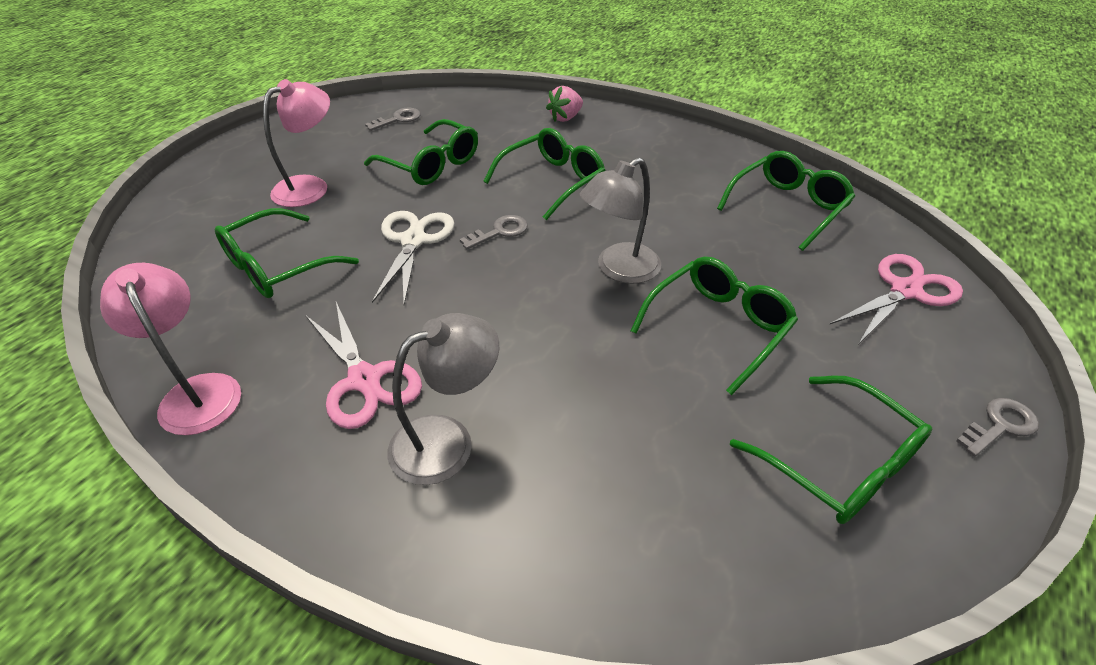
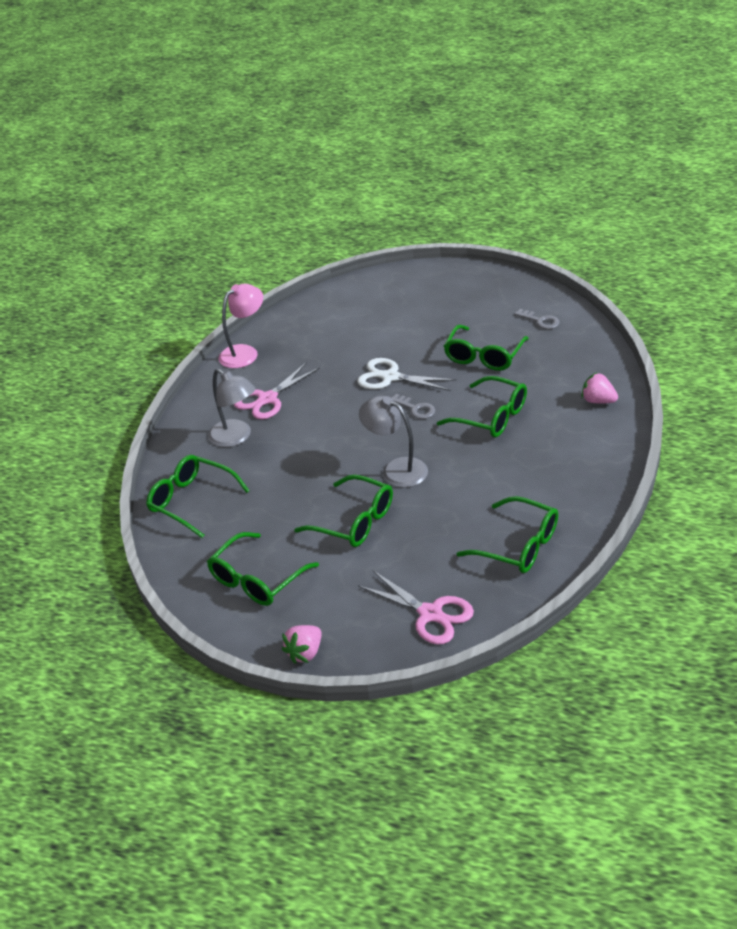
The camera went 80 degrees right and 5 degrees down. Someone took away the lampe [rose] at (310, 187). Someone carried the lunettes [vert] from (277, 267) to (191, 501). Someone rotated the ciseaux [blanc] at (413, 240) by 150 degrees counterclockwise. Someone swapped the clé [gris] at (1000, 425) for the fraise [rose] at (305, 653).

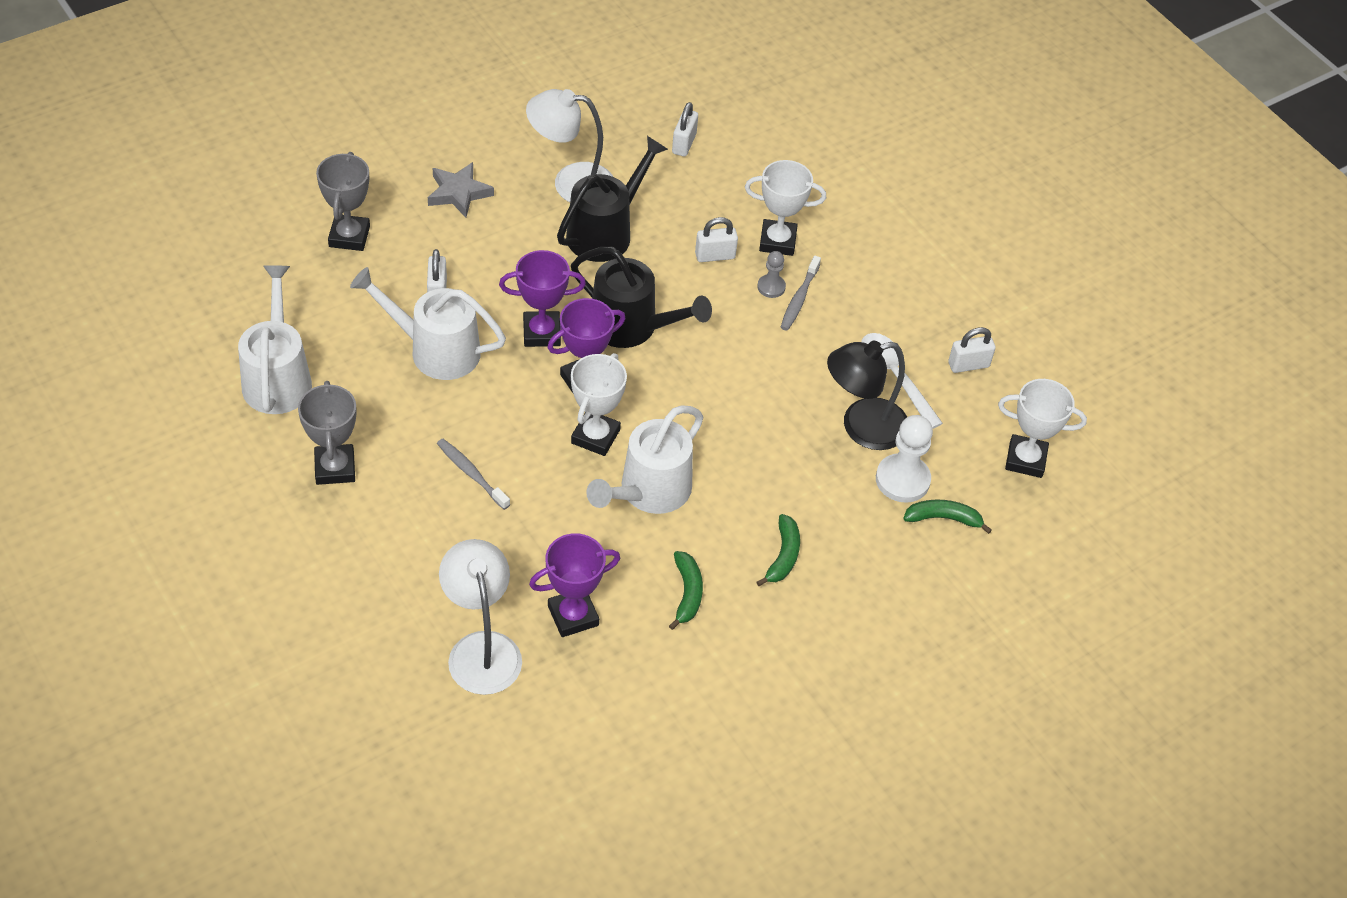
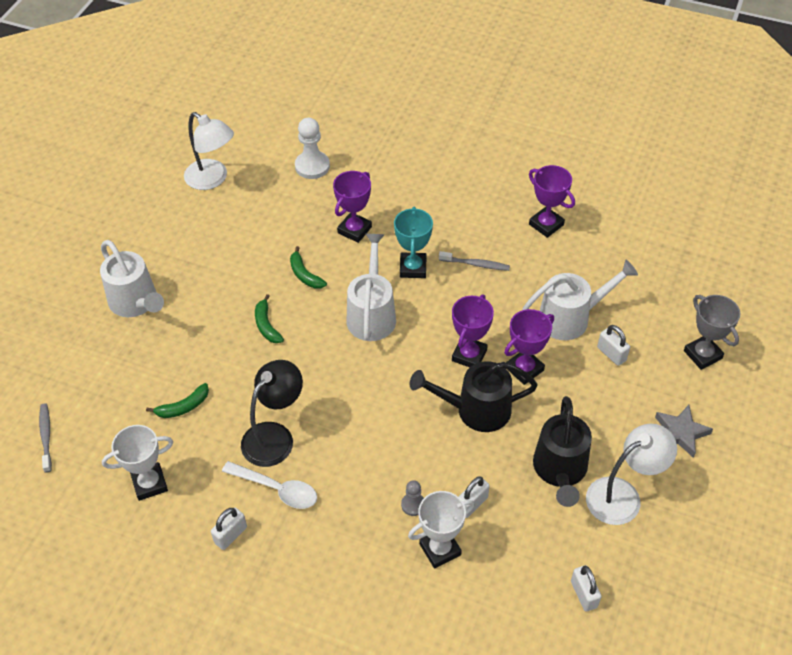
The camera went 150 degrees right and 0 degrees up. Someone carried the brosse à dents [gris] from (799, 299) to (46, 436). Someone carried the arrosoir [blanc] from (277, 377) to (136, 303). Someone took away the trophée [blanc] at (595, 436). Someone repainted the trophée [gris] at (335, 468), which became the trophée [violet] at (546, 224). Someone carried the pion [blanc] from (902, 480) to (312, 166). Someone carried the lampe [blanc] from (481, 649) to (212, 179). Someone put down the trophée [turquoise] at (413, 268).

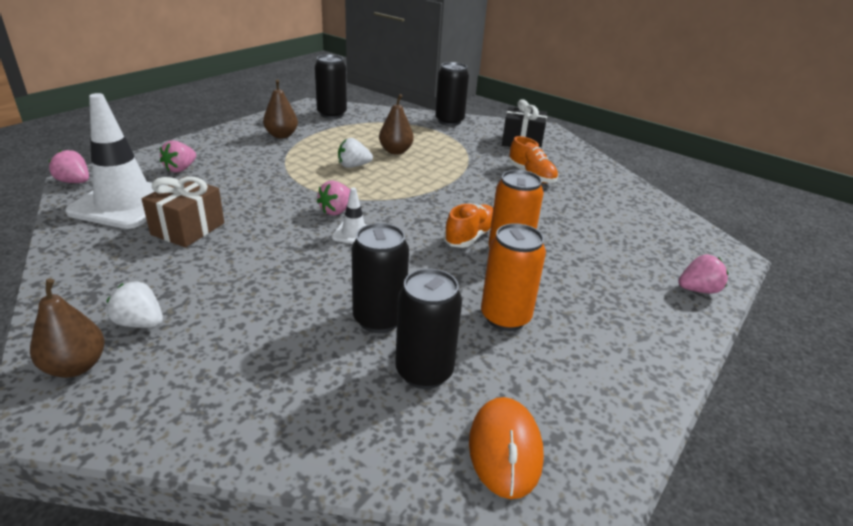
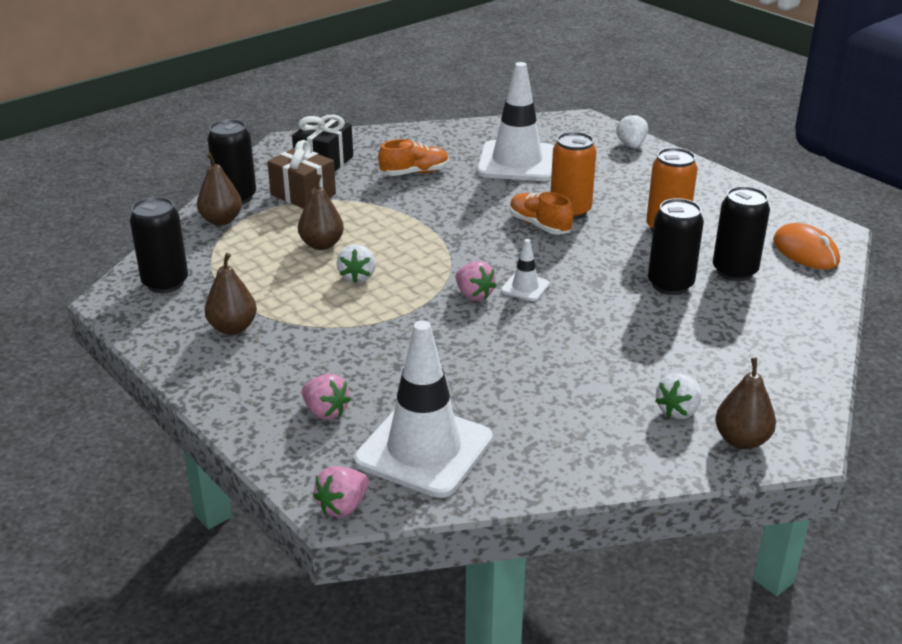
The camera went 75 degrees left and 0 degrees up. Someone carried the cadeau [marron] from (188, 229) to (303, 194). Someone repainted the fraise [rose] at (698, 290), which became the fraise [blanc] at (631, 145). Someone rotated the souris [orange] at (505, 449) by 45 degrees clockwise. Someone put down the cône de chantier [blanc] at (517, 162). Someone put down the poire [marron] at (221, 220).

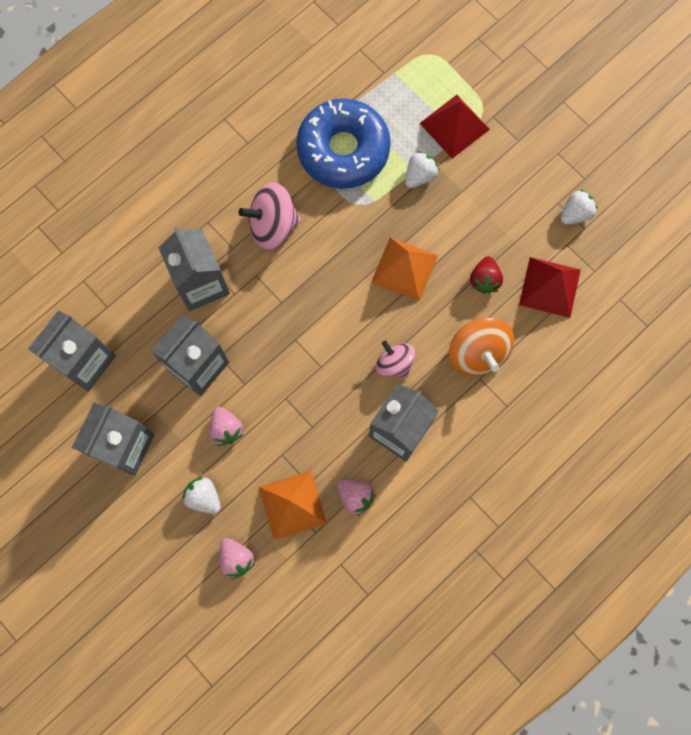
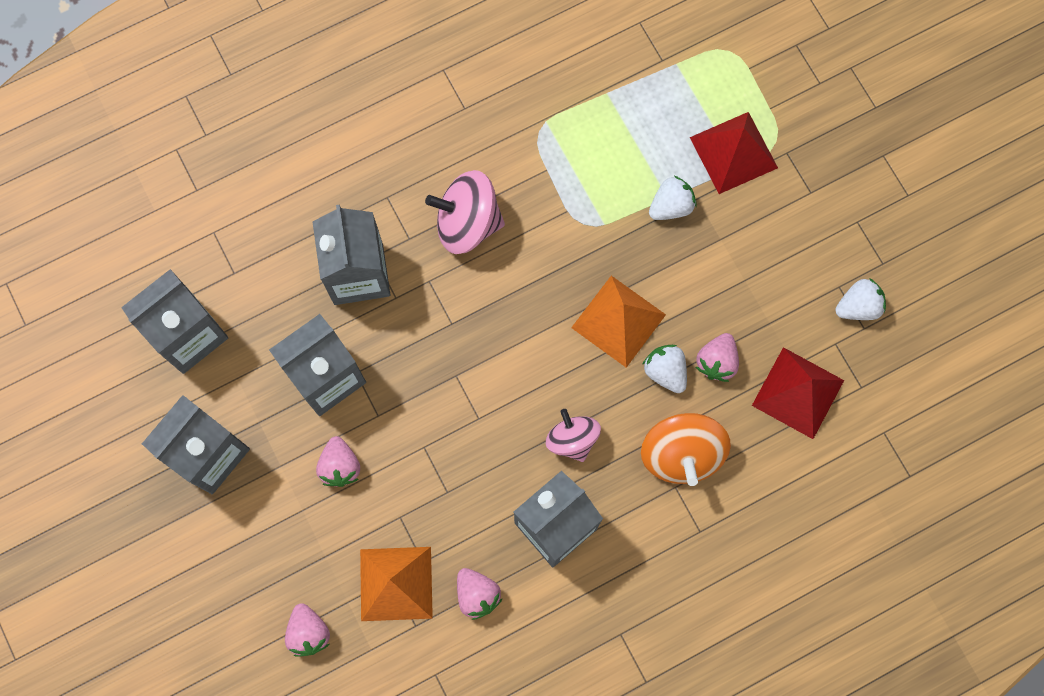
The camera went 15 degrees right and 0 degrees up. Someone took away the beignet [bleu] at (343, 150). Someone repainted the fraise [rouge] at (484, 280), which became the fraise [rose] at (716, 361). Someone carried the fraise [blanc] from (204, 497) to (665, 371).

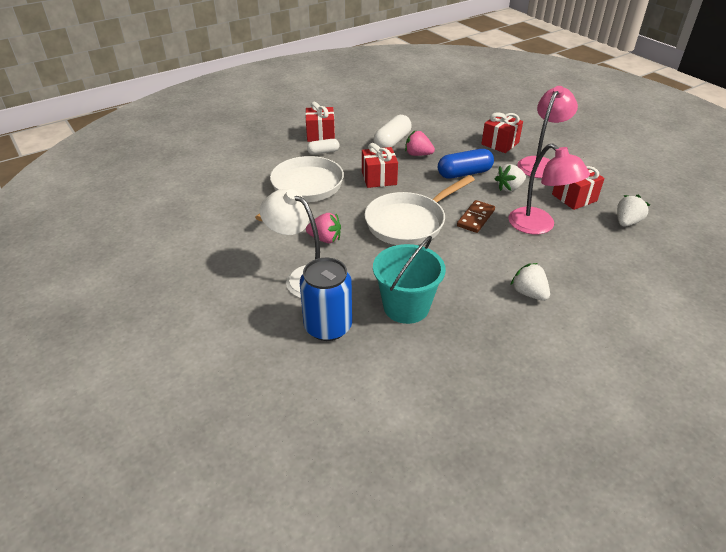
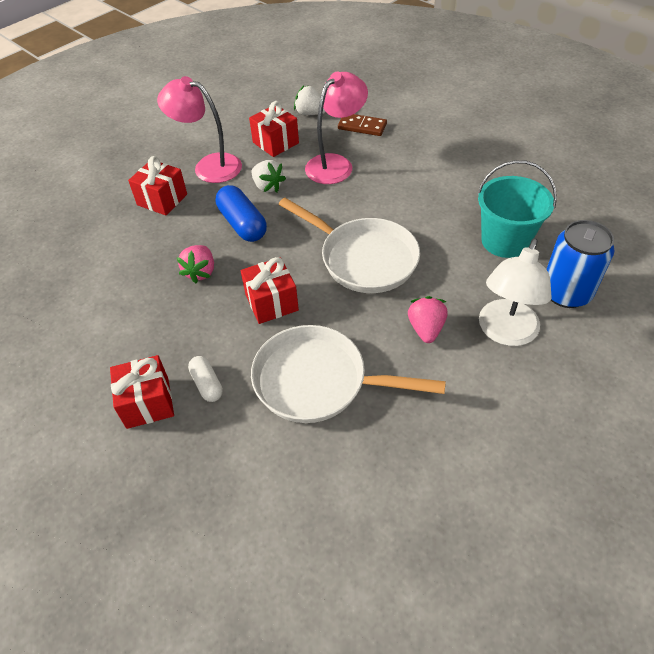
The camera went 100 degrees left and 10 degrees up. Someone took away the gélule [blanc] at (392, 142). Someone carried the domino [marron] from (475, 218) to (362, 127). Someone took away the fraise [blanc] at (529, 293).

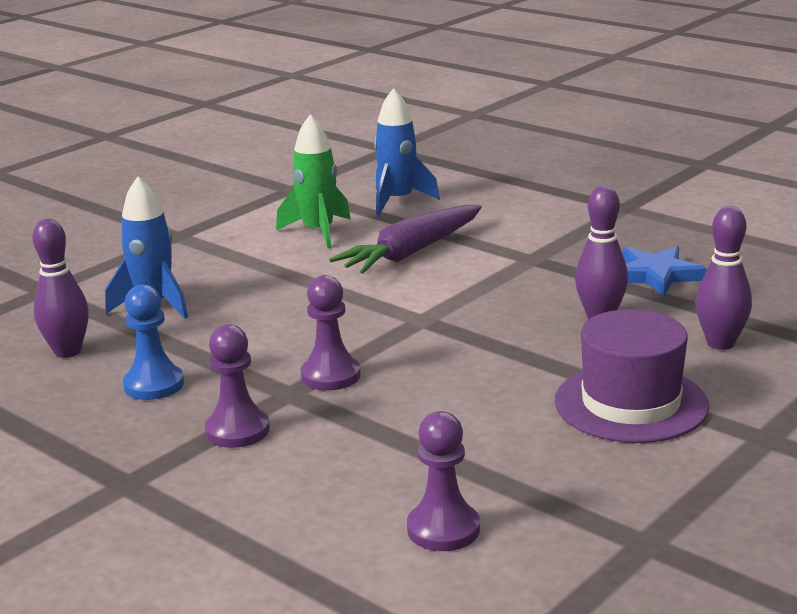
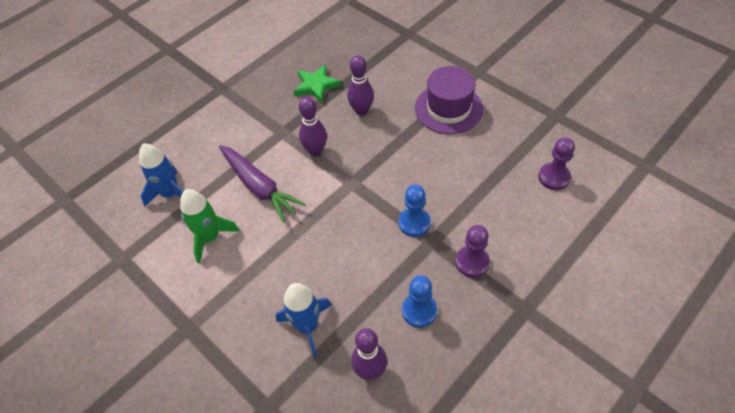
The camera went 85 degrees left and 30 degrees up. Someone carried the quille [violet] from (720, 343) to (315, 151). Someone repainted the étoile [bleu] at (656, 275), which became the étoile [vert] at (316, 85). Someone repainted the pion [violet] at (330, 375), which became the pion [bleu] at (414, 223).

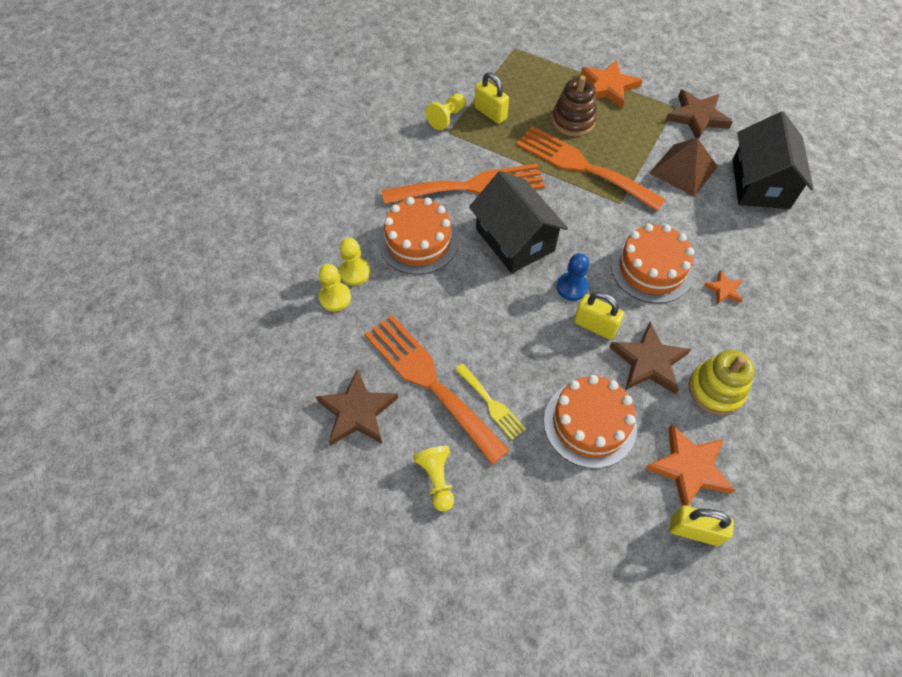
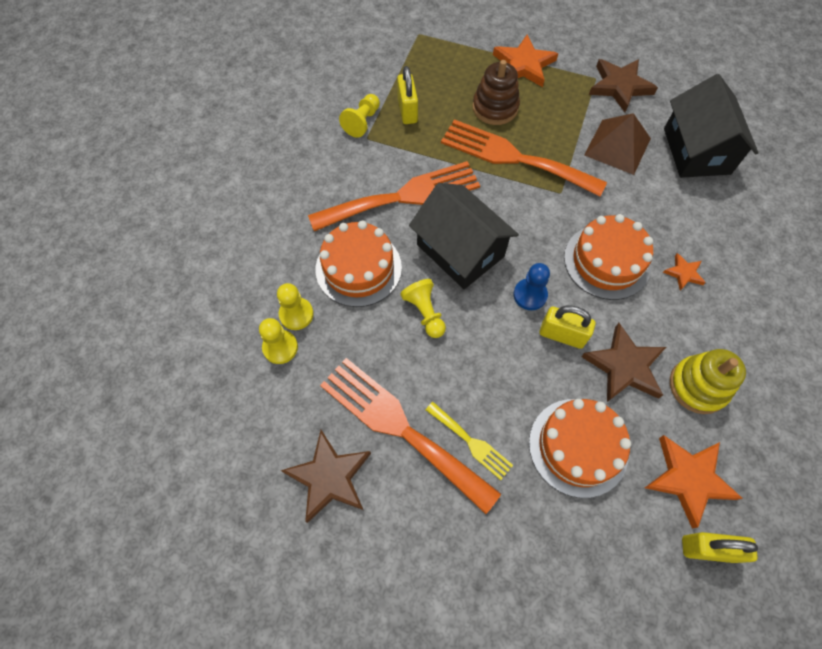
The camera went 10 degrees left and 5 degrees up. Someone rotated the cadenas [jaune] at (490, 113) by 45 degrees clockwise. Someone carried the pion [jaune] from (437, 479) to (425, 313).

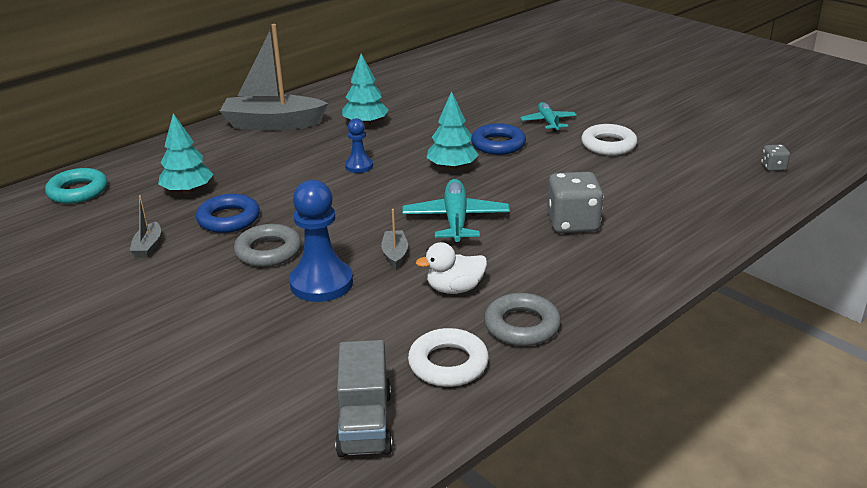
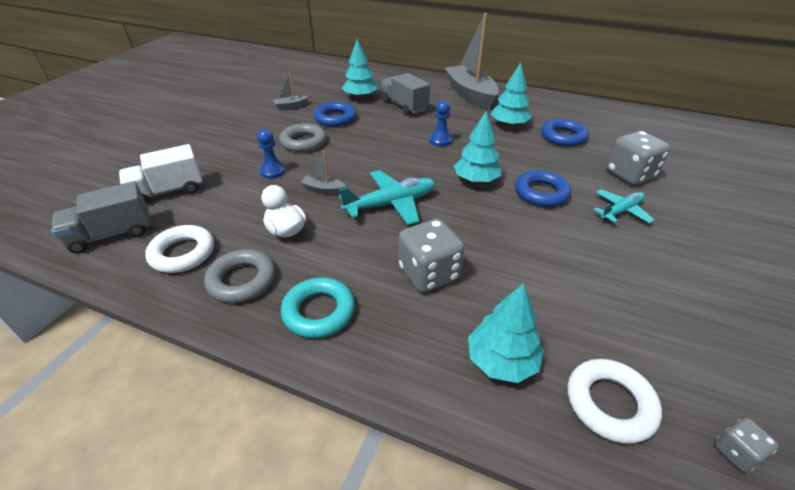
The camera went 65 degrees right and 10 degrees up. Someone carried the anneau [blanc] from (608, 145) to (609, 403). Someone carried the anneau [turquoise] from (78, 191) to (319, 311). Someone scaled the pion [bleu] at (321, 283) by 0.56. Someone rotated the bateau [gris] at (395, 254) by 135 degrees counterclockwise. Someone put down the camion [gris] at (404, 106). Someone put down the anneau [bleu] at (563, 137). Someone put down the dé [gris] at (629, 174). Someone put down the camion [blanc] at (168, 191). Someone put down the arbre [turquoise] at (501, 360).

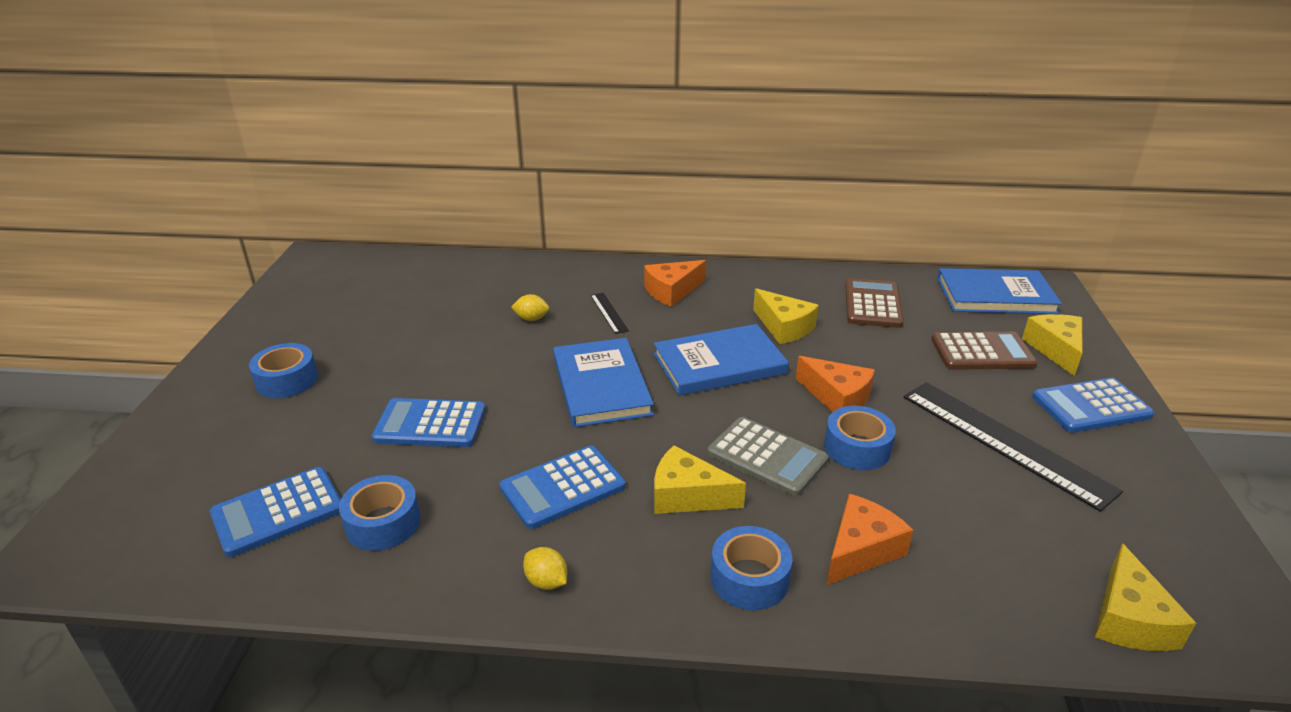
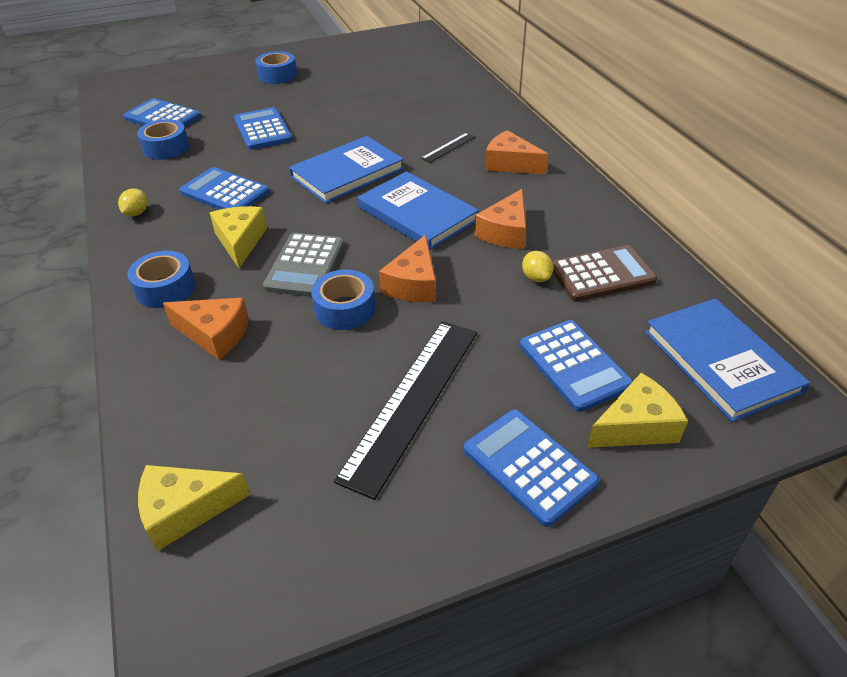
The camera went 65 degrees right and 10 degrees up. Someone repainted the fromage [jaune] at (784, 327), which became the fromage [orange] at (505, 232). Someone carried the citron [jaune] from (531, 319) to (536, 277). Someone repainted the calculatrice [marron] at (982, 352), which became the calculatrice [bleu] at (574, 365).

